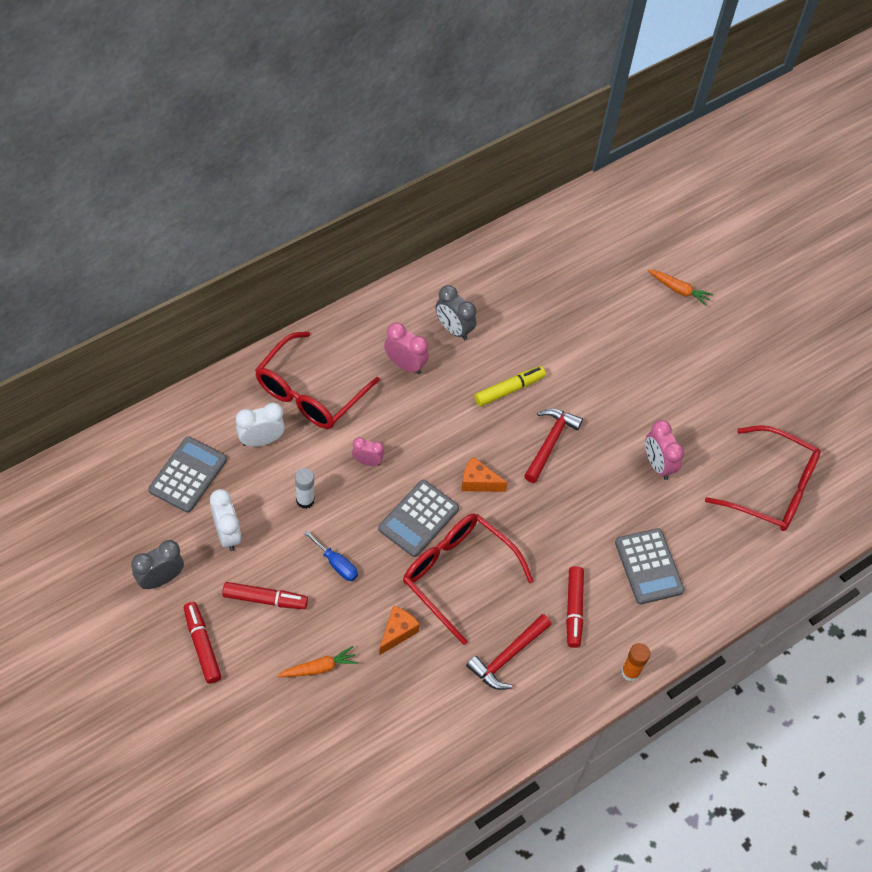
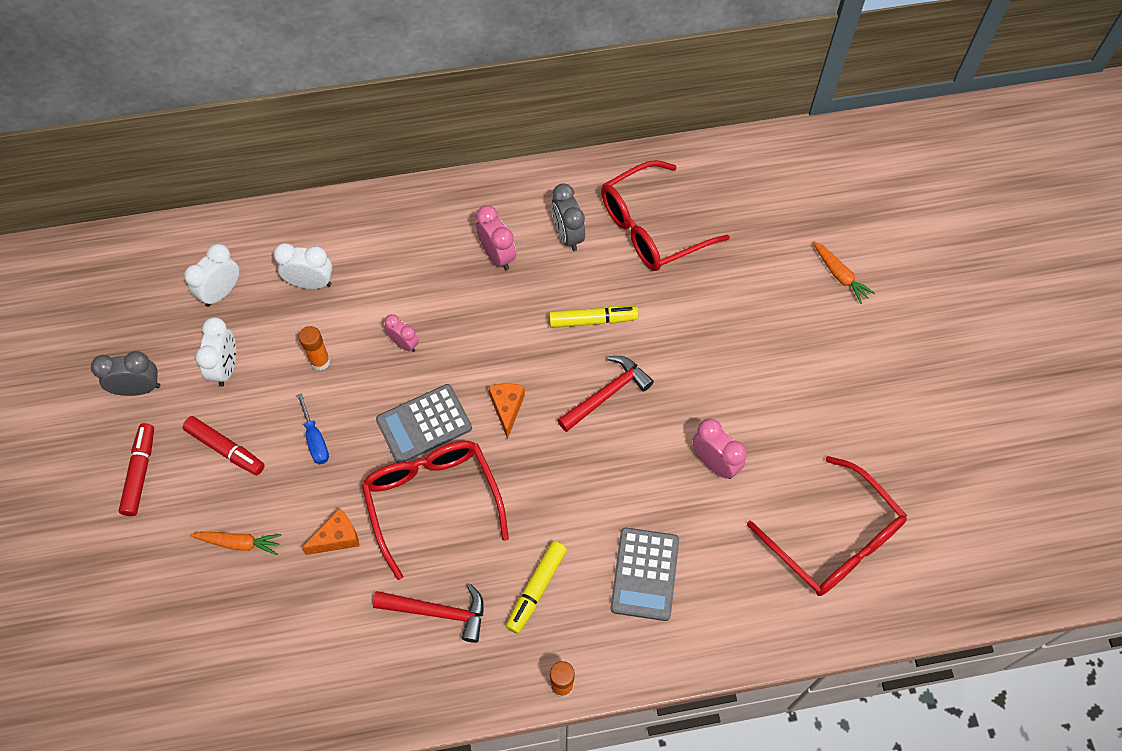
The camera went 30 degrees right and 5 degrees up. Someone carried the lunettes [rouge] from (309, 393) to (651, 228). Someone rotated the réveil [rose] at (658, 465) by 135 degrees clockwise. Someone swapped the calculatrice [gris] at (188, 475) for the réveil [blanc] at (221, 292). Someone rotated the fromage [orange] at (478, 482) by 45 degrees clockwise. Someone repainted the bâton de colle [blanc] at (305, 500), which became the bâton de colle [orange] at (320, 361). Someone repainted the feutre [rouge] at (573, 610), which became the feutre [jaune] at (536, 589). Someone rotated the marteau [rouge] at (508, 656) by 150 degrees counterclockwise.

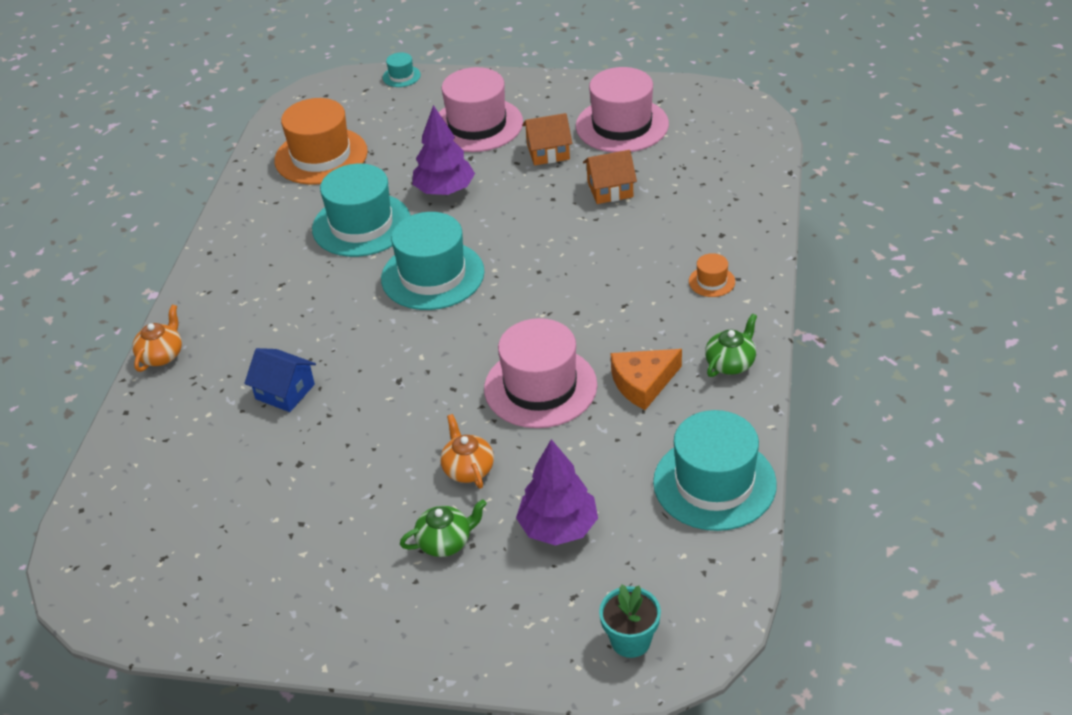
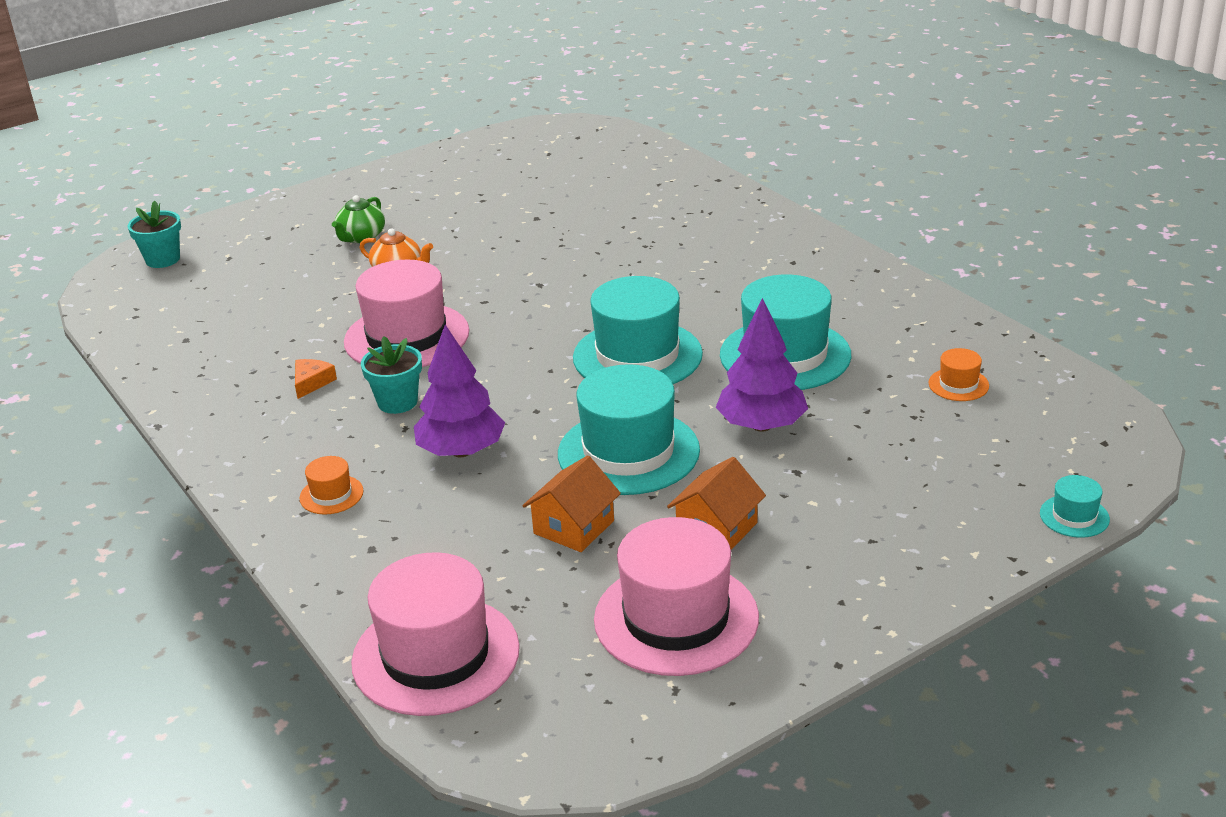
The camera went 135 degrees right and 10 degrees down. Someone carried the chapeau [rose] from (477, 125) to (436, 655). Someone scaled the chapeau [orange] at (321, 156) by 0.44. Someone took away the théière [orange] at (162, 355). Someone took away the théière [vert] at (730, 363). Someone took away the maison [bleu] at (285, 391). Someone scaled the fromage [orange] at (643, 383) by 0.58. Someone carried the chapeau [turquoise] from (714, 483) to (628, 452). Someone carried the arbre [violet] from (558, 527) to (461, 451). Someone put down the pot de fleurs [turquoise] at (397, 402).

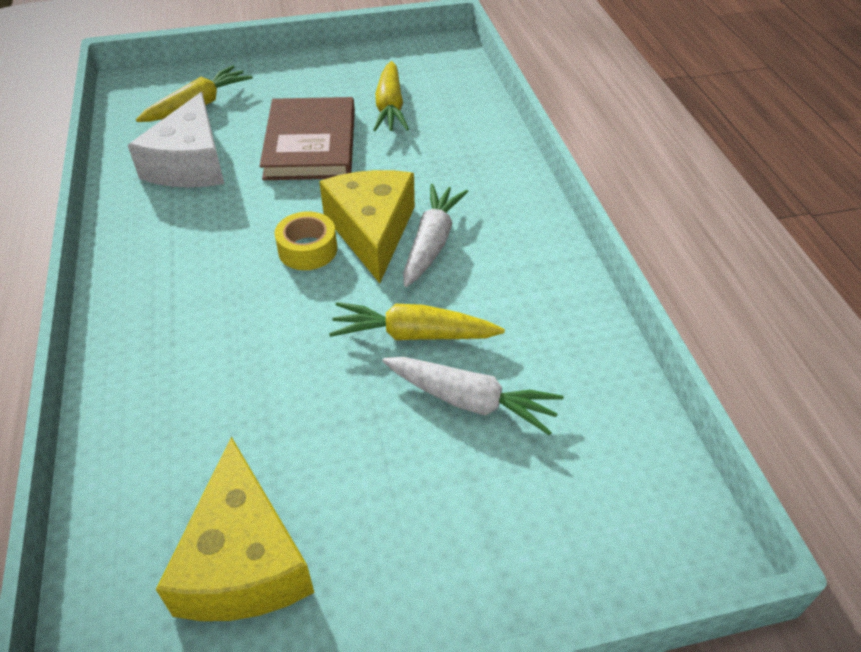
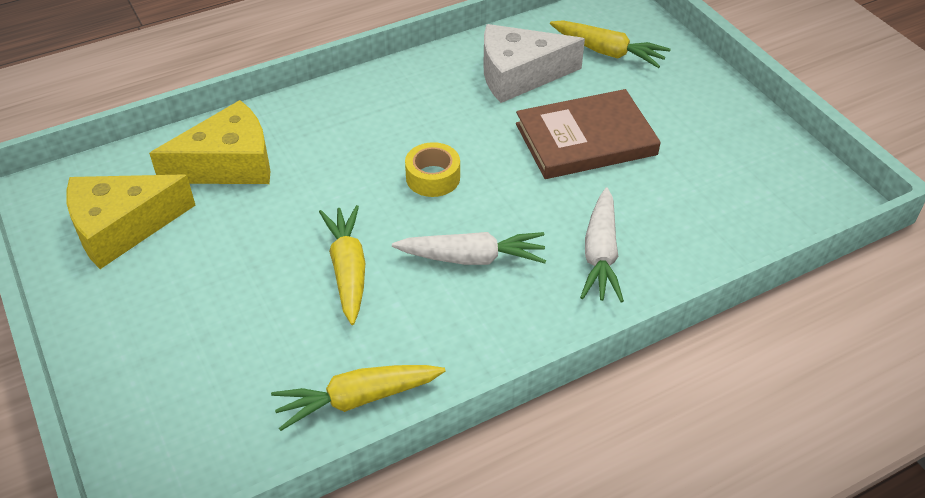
The camera went 75 degrees right and 0 degrees up. Someone carried the carotte [jaune] from (390, 107) to (357, 399). Someone carried the fromage [jaune] from (372, 231) to (228, 164). Someone carried the carotte [blanc] from (470, 401) to (600, 254).

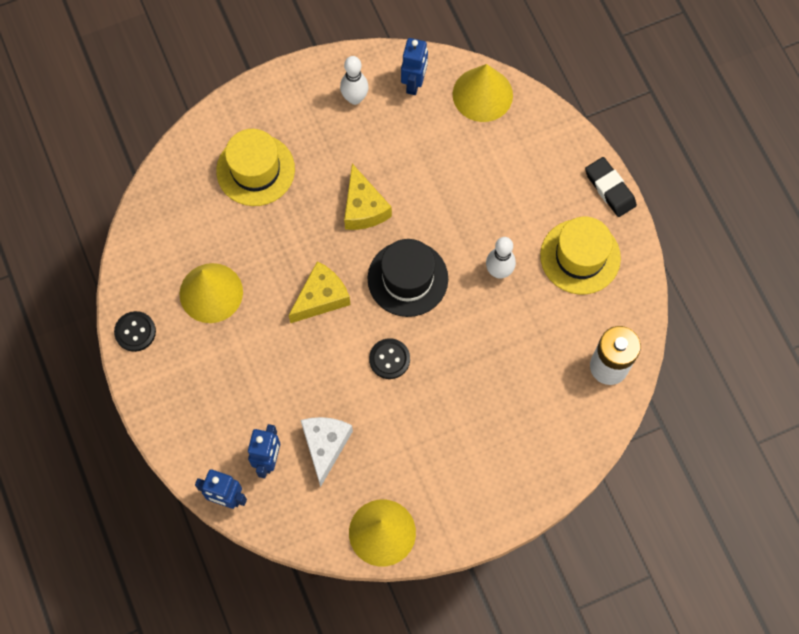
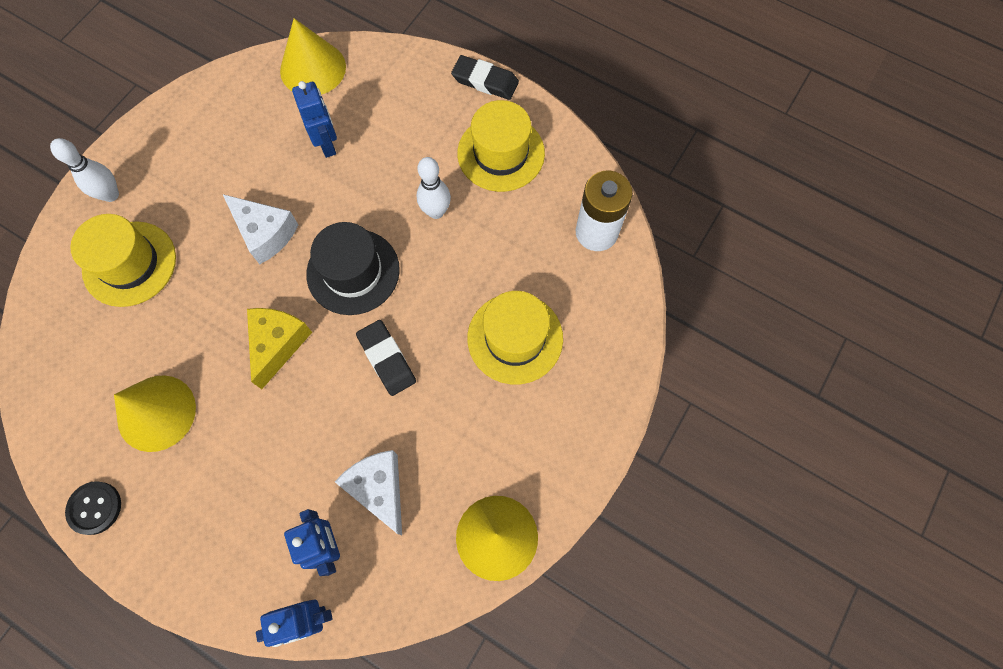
The camera went 35 degrees left and 0 degrees up. Someone carried the robot [bleu] from (414, 83) to (327, 144). Someone carried the quille [blanc] from (355, 98) to (111, 195). Someone repainted the fromage [jaune] at (363, 208), which became the fromage [blanc] at (265, 233). Someone swapped the bouton [noir] at (389, 359) for the gomme [noir] at (386, 359). Someone put down the chapeau [jaune] at (515, 338).

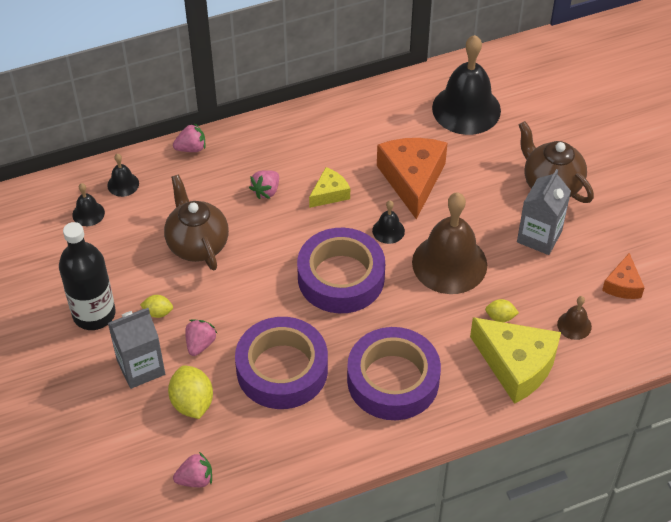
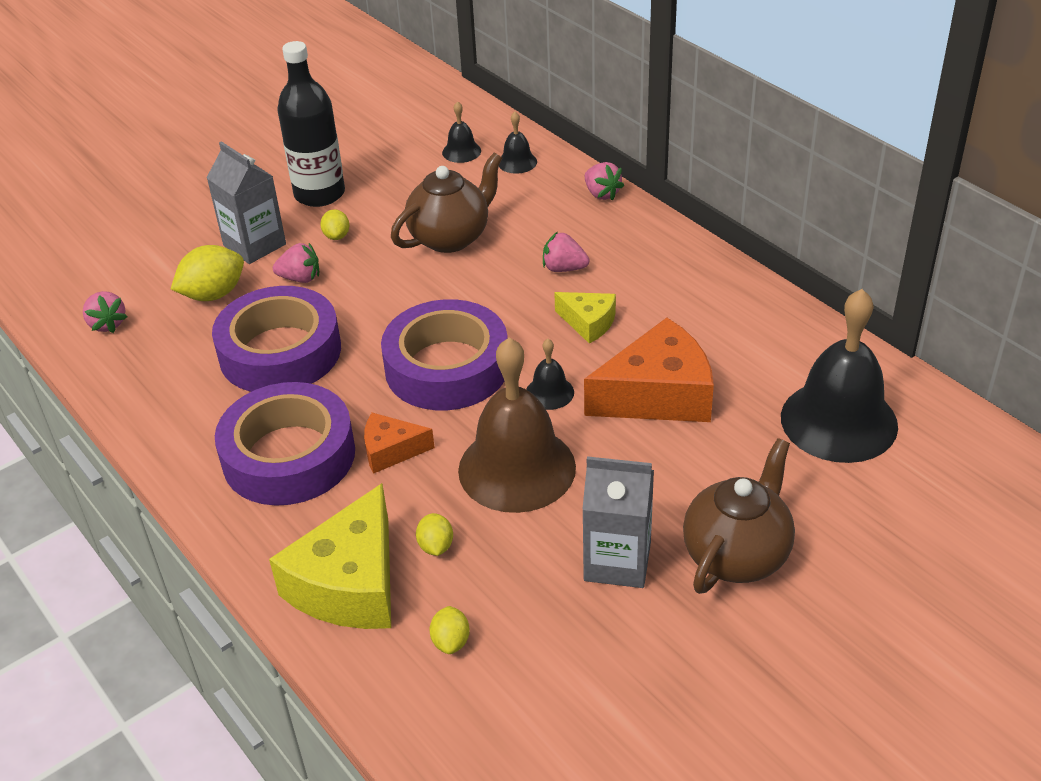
The camera went 75 degrees right and 10 degrees down. Someone carried the fromage [orange] from (623, 285) to (391, 451). Someone swapped the cloche [marron] at (574, 325) for the citron [jaune] at (451, 641).

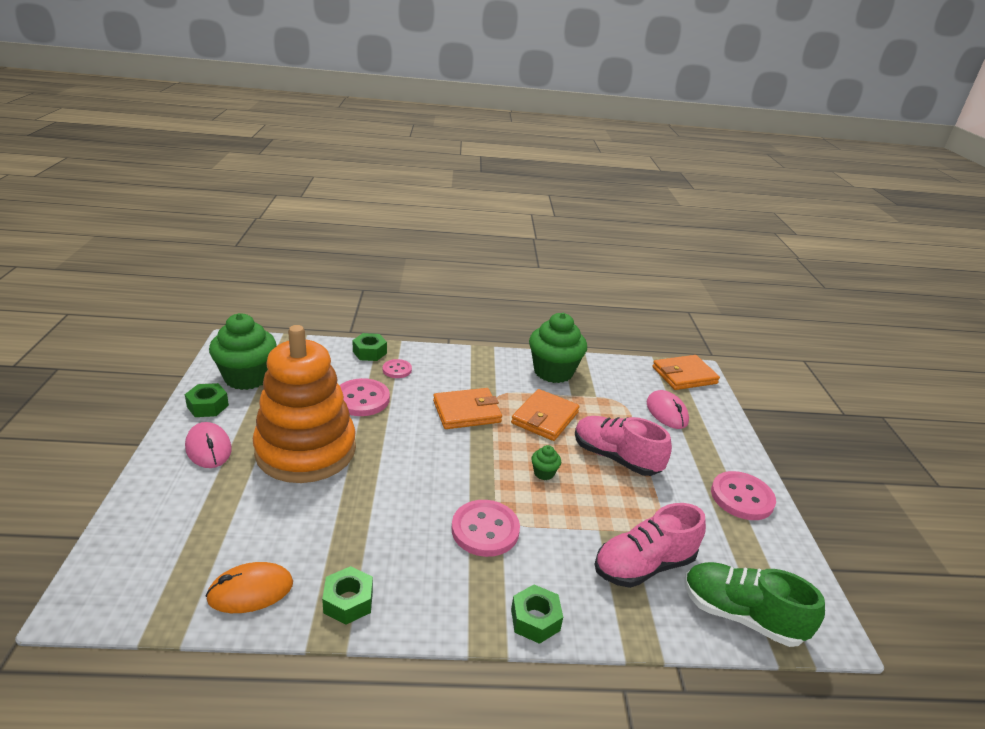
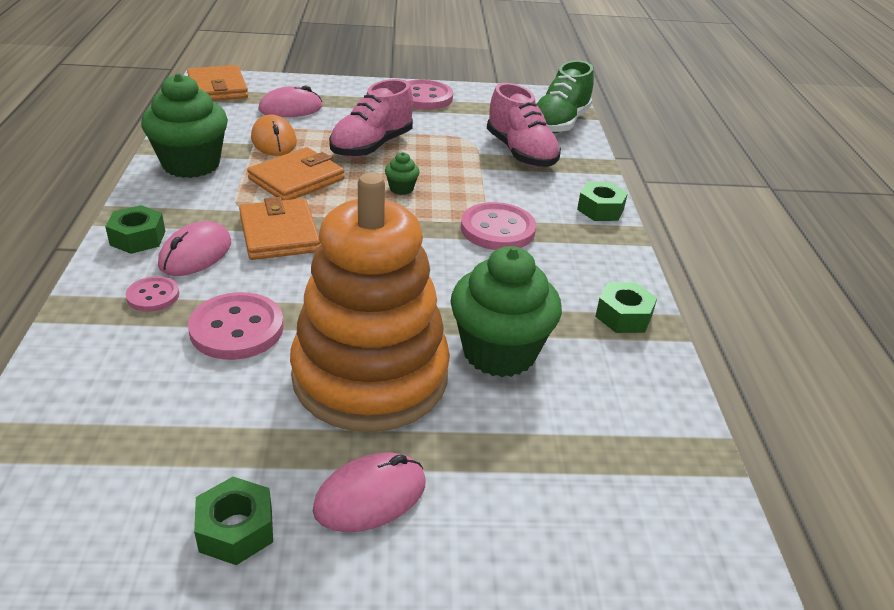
The camera went 90 degrees left and 5 degrees up. Someone carried the muffin [vert] from (247, 377) to (499, 352). Someone carried the écrou [vert] from (369, 352) to (138, 238). Someone rotated the portefeuille [orange] at (545, 418) by 75 degrees counterclockwise. Someone carried the souris [orange] from (250, 591) to (274, 140). Someone put down the souris [rose] at (195, 254).

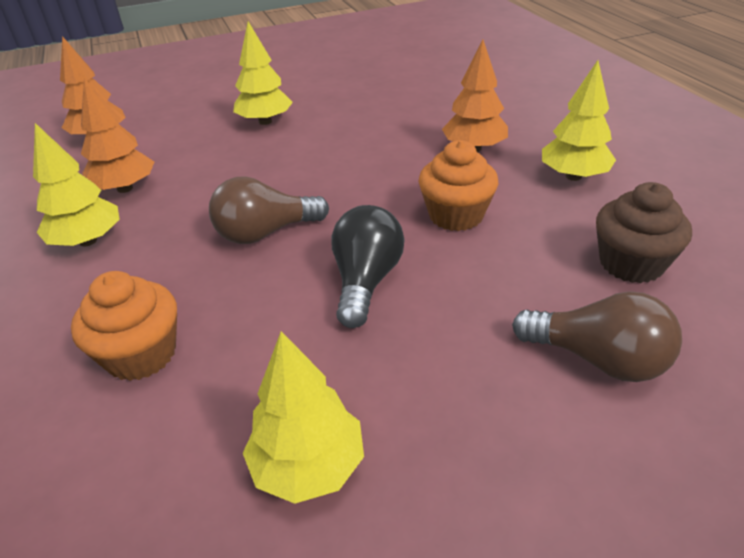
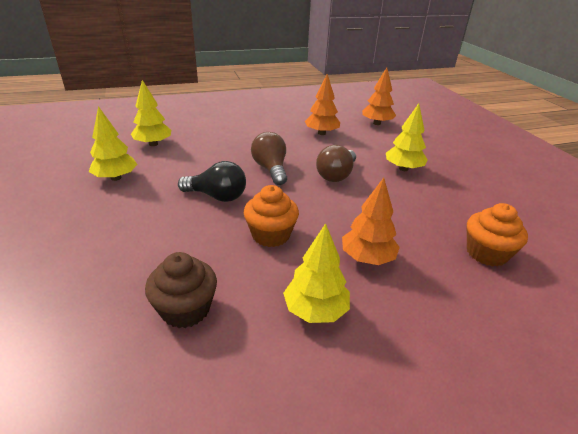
The camera went 90 degrees right and 5 degrees down. Someone carried the arbre [jaune] from (88, 241) to (153, 144). Someone carried the muffin [orange] from (141, 354) to (486, 253). Someone carried the ampoule [marron] from (598, 359) to (336, 175).

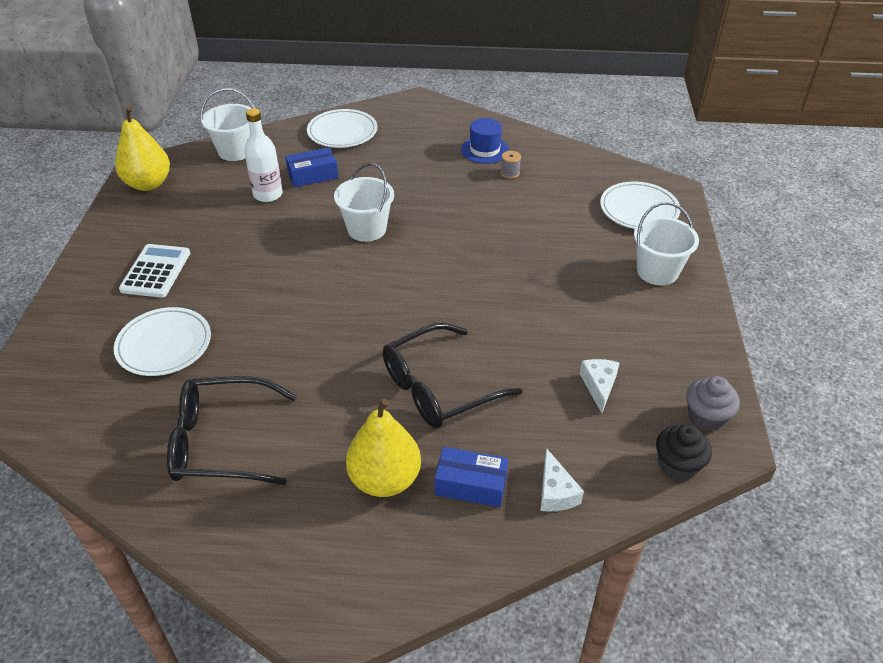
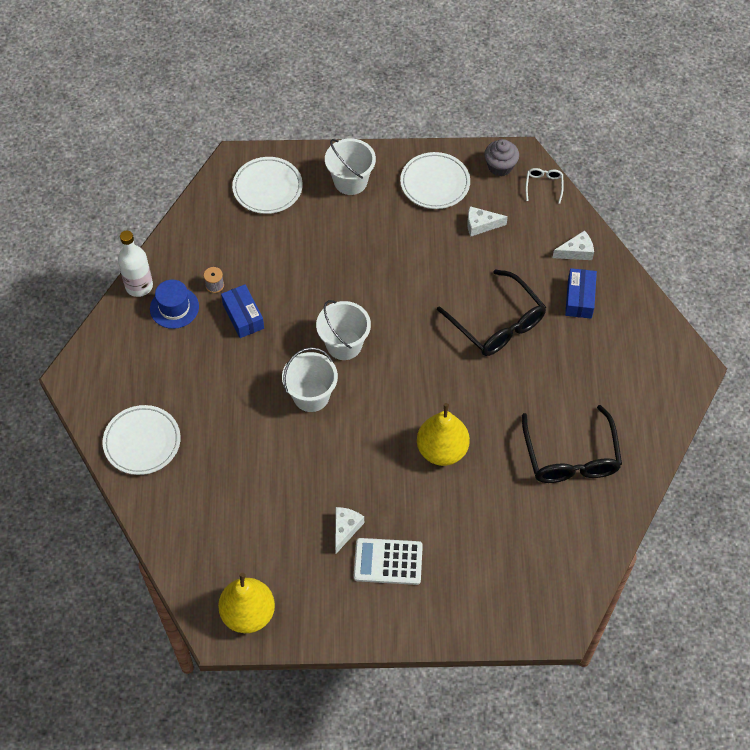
The camera went 95 degrees left and 15 degrees up. Someone carried the seau [blanc] from (235, 151) to (344, 344). Someone carried the bouteille [blanc] from (268, 194) to (139, 286). Someone carried the boîte [bleu] from (313, 175) to (243, 316). Someone carried the assiette [blanc] from (164, 345) to (435, 183). Someone carried the poire [jaune] from (385, 479) to (442, 450). Someone swapped the muffin [noir] at (677, 466) for the lunettes [blanc] at (544, 186). Someone put down the fromage [blanc] at (345, 529).

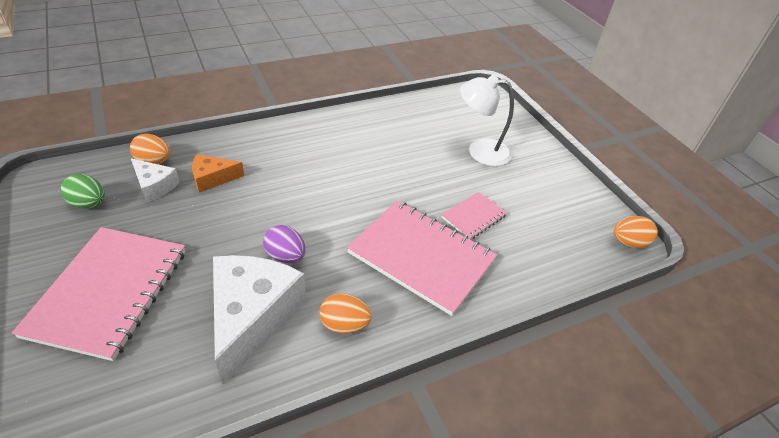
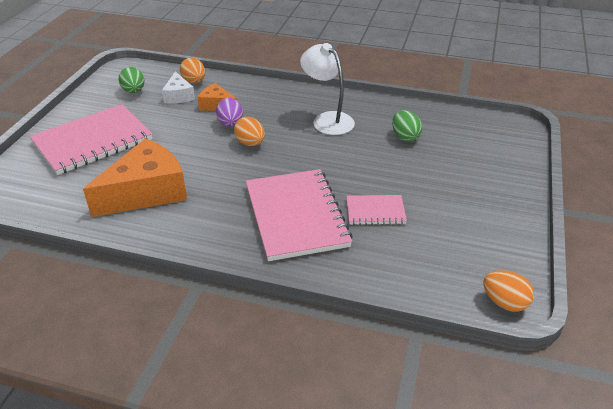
The camera went 45 degrees right and 5 degrees down. Someone carried the lampe [blanc] from (480, 151) to (327, 120). Someone carried the œuf [violet] from (285, 256) to (230, 124). Someone repainted the fromage [blanc] at (252, 316), which became the fromage [orange] at (146, 192). Someone carried the œuf [orange] from (344, 324) to (250, 143). Someone put down the œuf [vert] at (405, 137).

